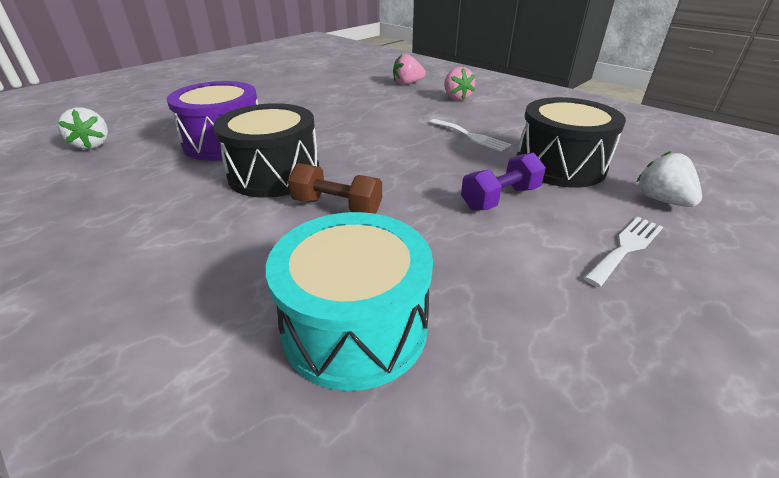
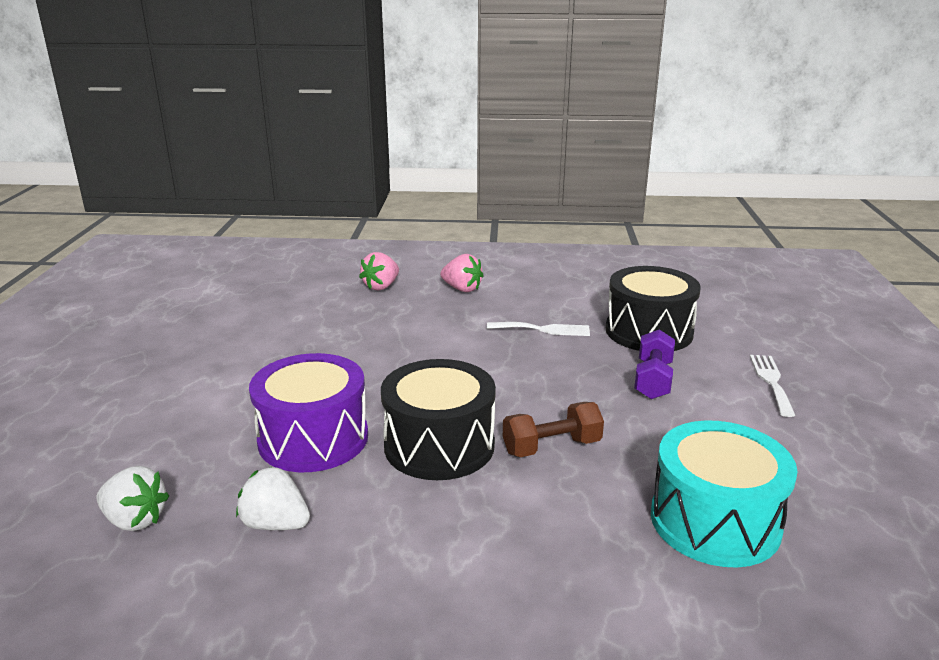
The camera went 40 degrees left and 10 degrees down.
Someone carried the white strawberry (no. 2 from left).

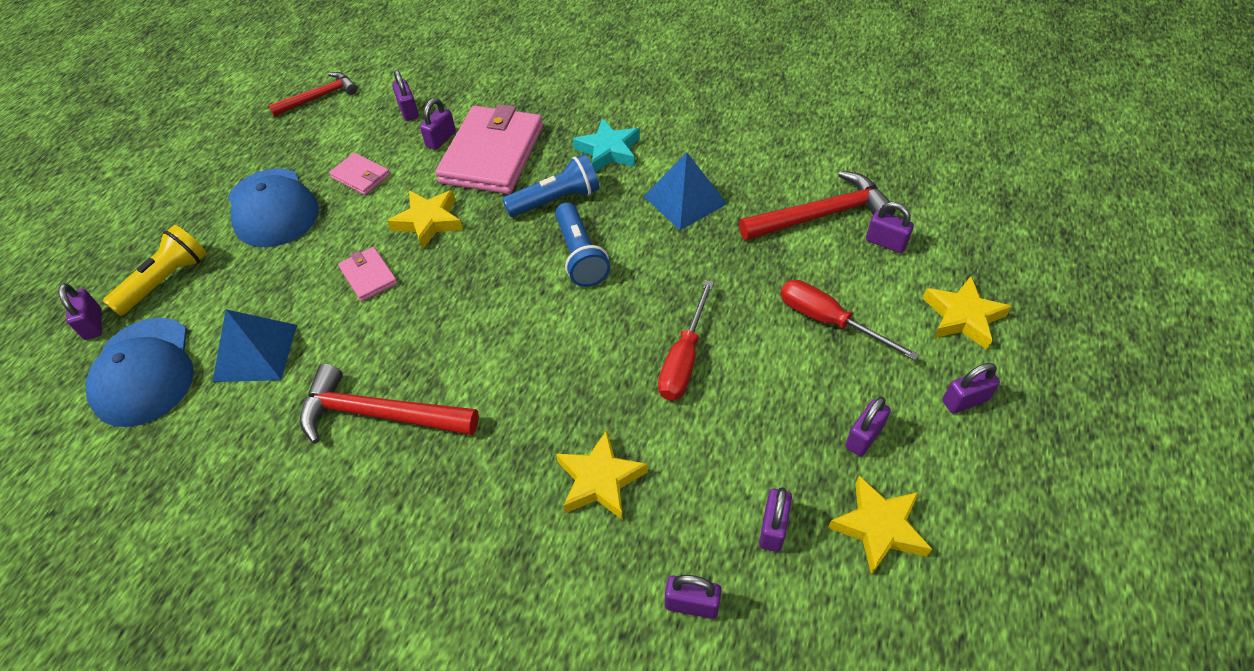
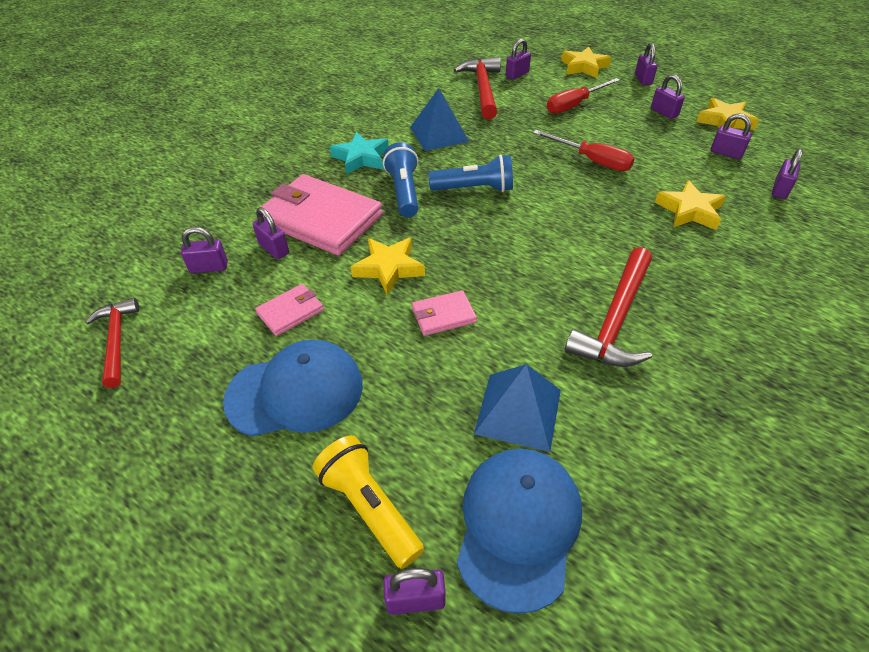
The camera went 75 degrees left and 5 degrees down.
Someone rotated the blue cap (no. 1 from left in the first image) by 75 degrees counterclockwise.

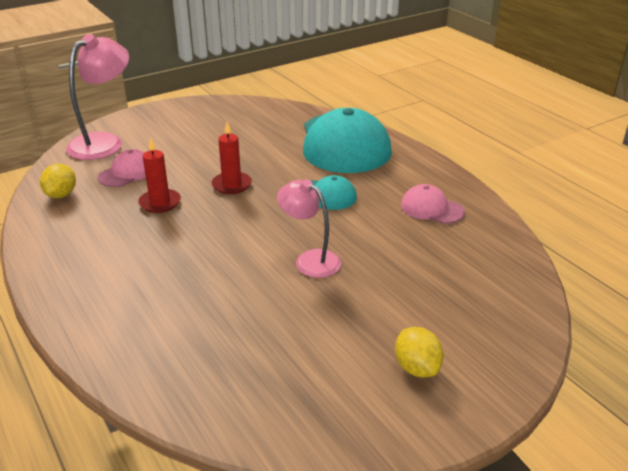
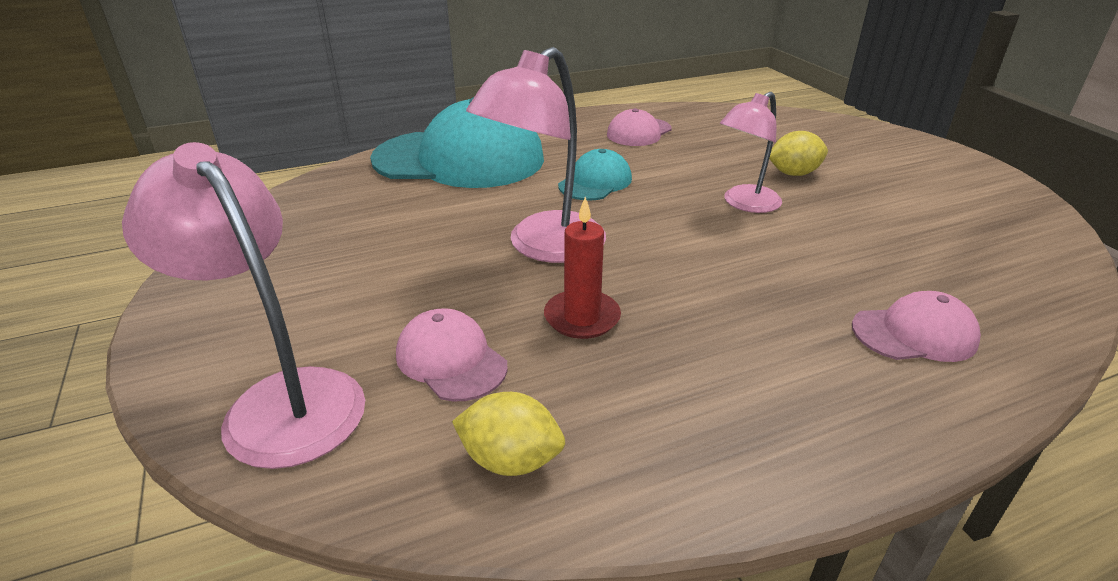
The camera went 80 degrees left and 0 degrees up.
Someone swapped the red candle (no. 2 from left) for the pink lamp (no. 2 from left).
Someone carried the yellow lemon (no. 2 from left).
Someone put down the pink cap (no. 3 from left).

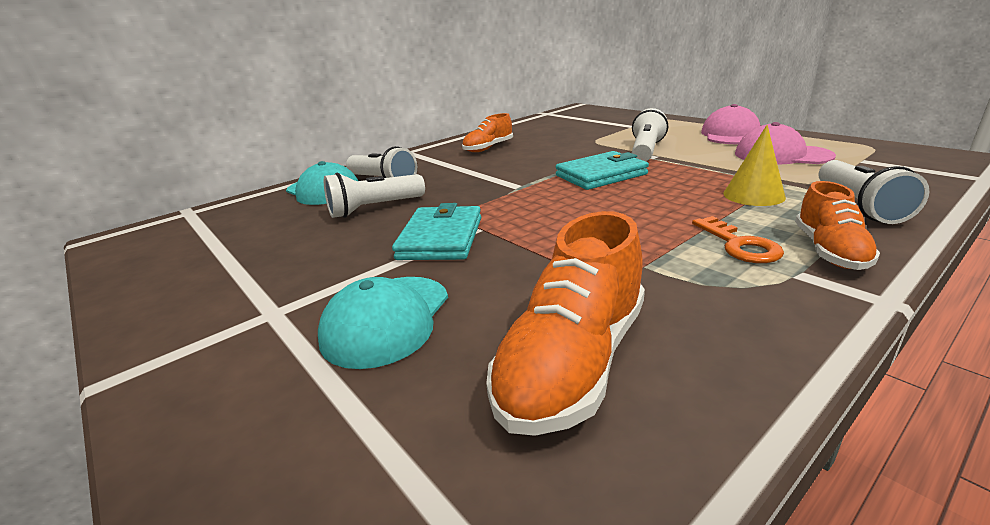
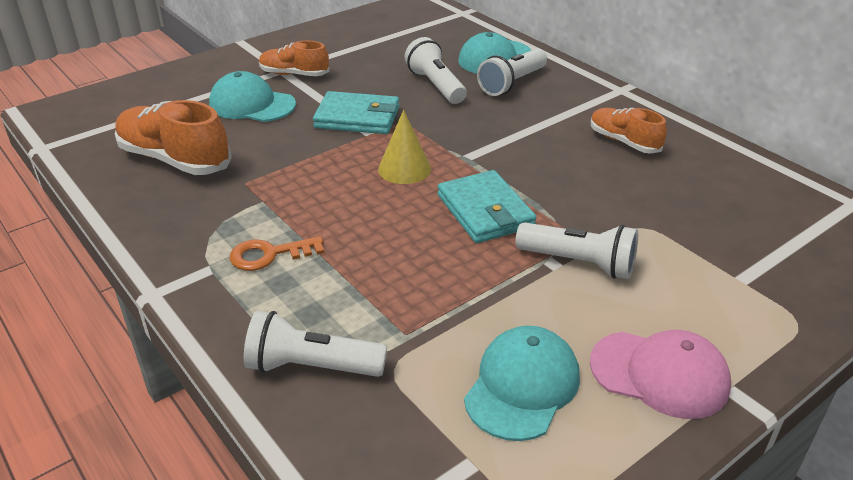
The camera went 90 degrees right and 10 degrees up.
Someone carried the yellow cone.
Someone repainted the pink cap (no. 2 from left), which became the turquoise cap (no. 3 from left).
Someone carried the orange shoe (no. 3 from left in the first image).

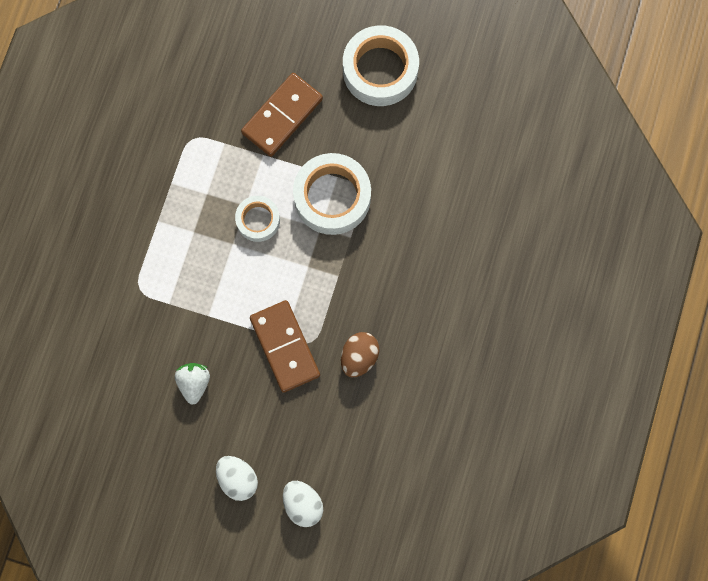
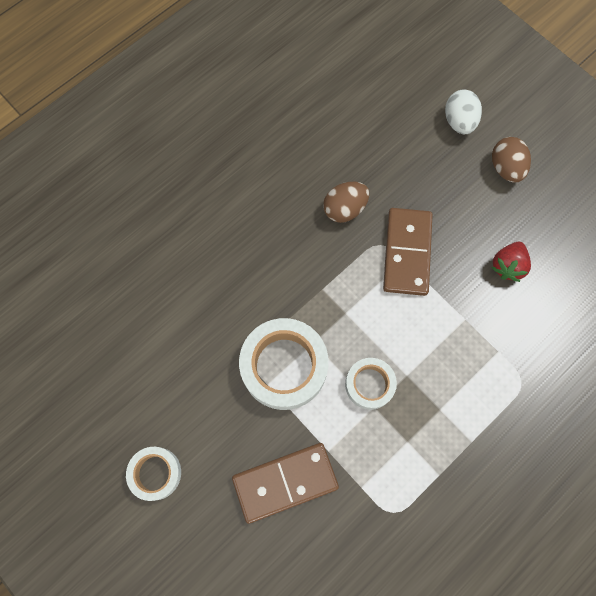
The camera went 150 degrees left and 5 degrees down.
Someone repainted the white strawberry, which became the red strawberry.
Someone repainted the white egg (no. 1 from left), which became the brown egg (no. 2 from left).
Someone scaled the white tape (no. 3 from left in the first image) by 0.57.

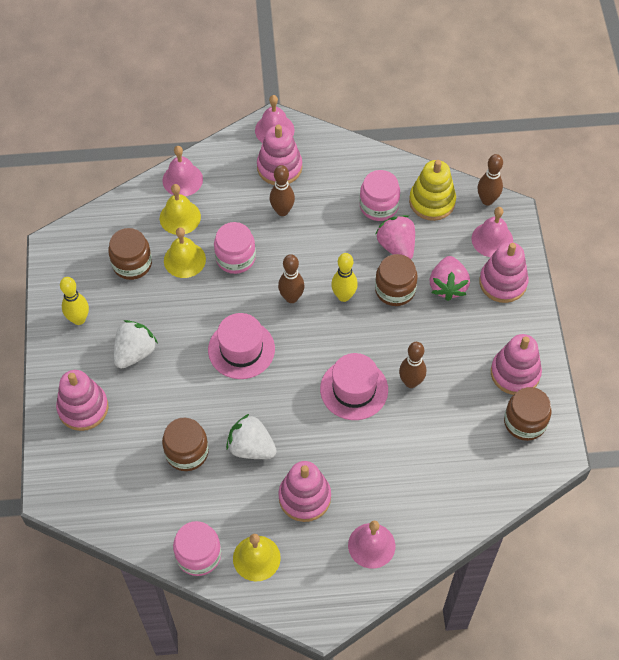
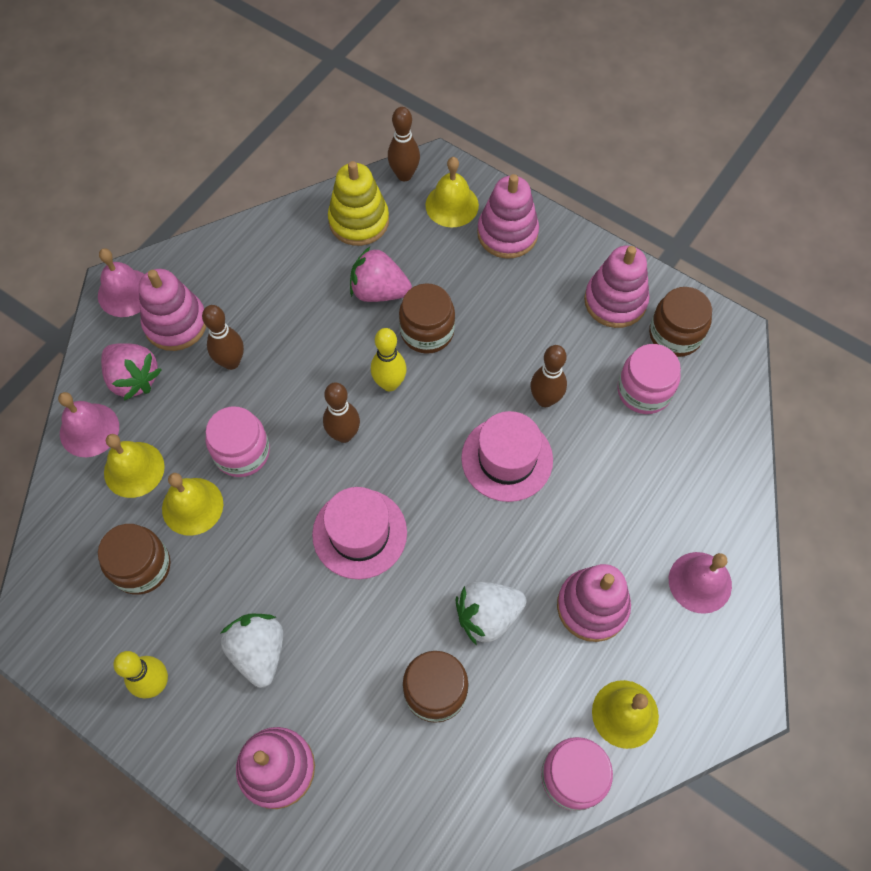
The camera went 50 degrees left and 5 degrees up.
Someone carried the pink jar (no. 3 from left).
Someone carried the pink strawberry (no. 2 from left in the first image).
Someone repainted the pink bell (no. 4 from left), which became the yellow bell (no. 3 from left).

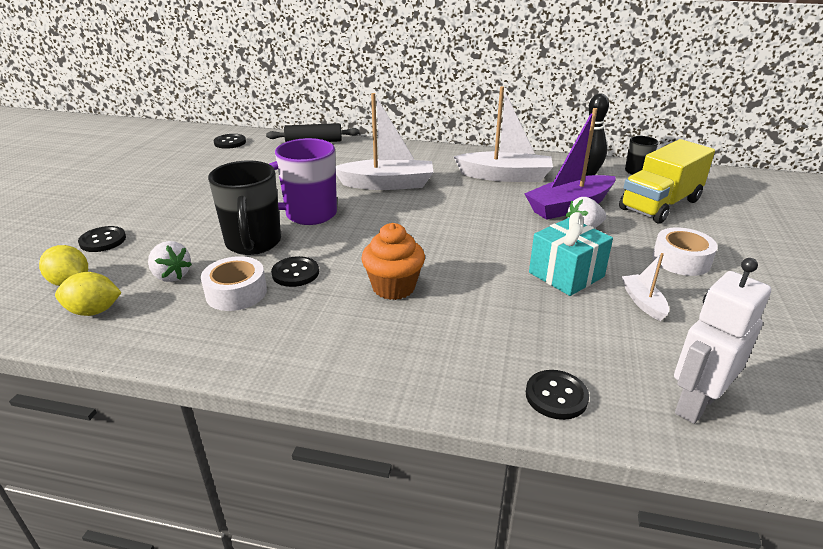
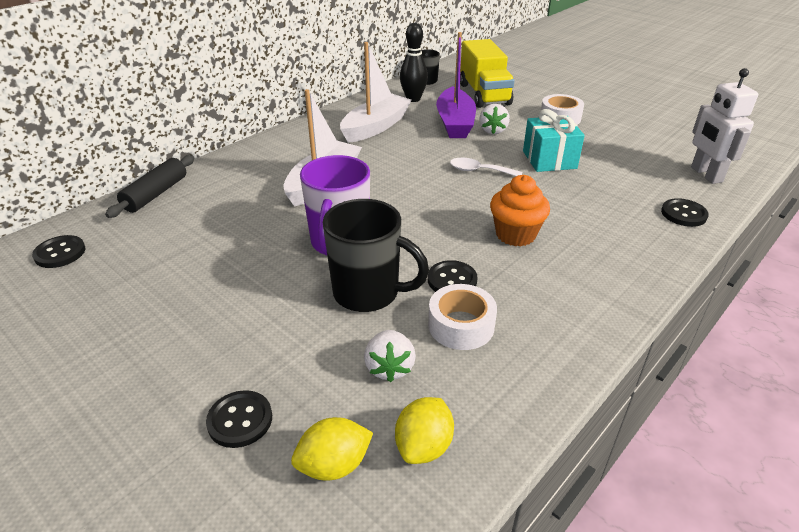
The camera went 60 degrees left and 5 degrees up.
Someone rotated the white strawberry (no. 1 from left) by 105 degrees clockwise.
Someone took away the white boat (no. 3 from left).
Someone put down the white spoon.

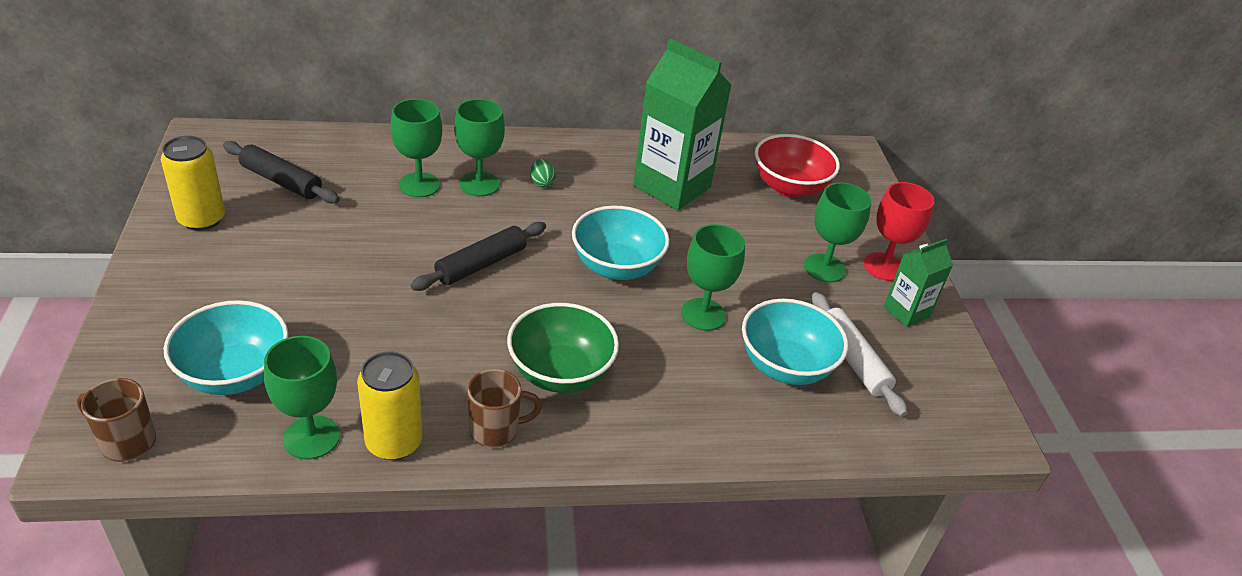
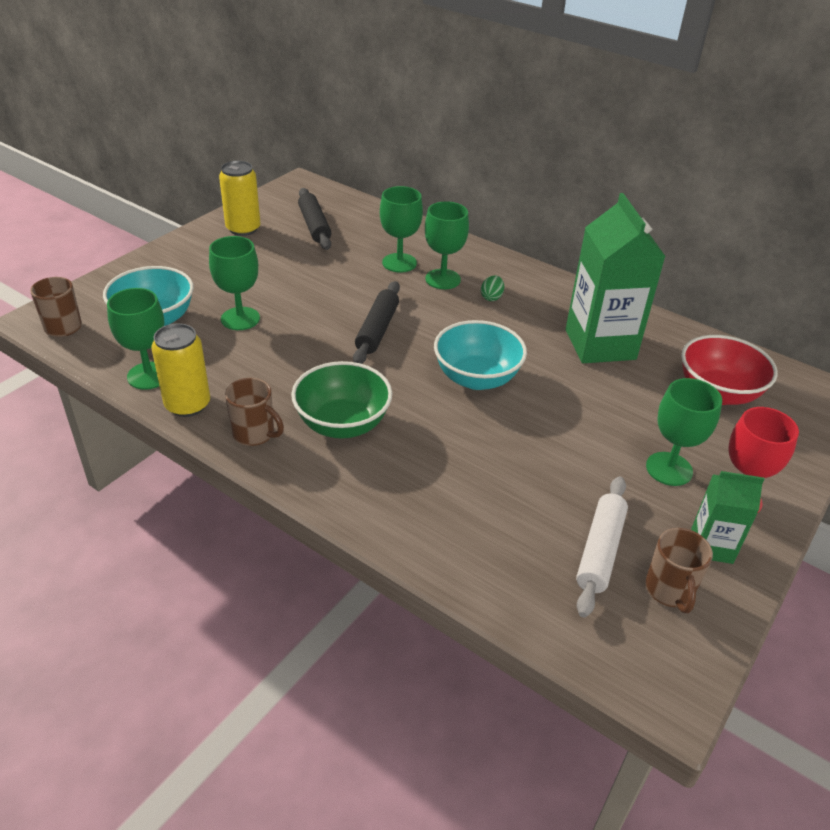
The camera went 45 degrees right and 0 degrees up.
Someone rotated the black rolling pin (no. 2 from left) by 75 degrees counterclockwise.
Someone carried the green goblet (no. 4 from left in the first image).
Someone took away the turquoise bowl (no. 3 from left).
Someone put down the brown mug (no. 3 from left).

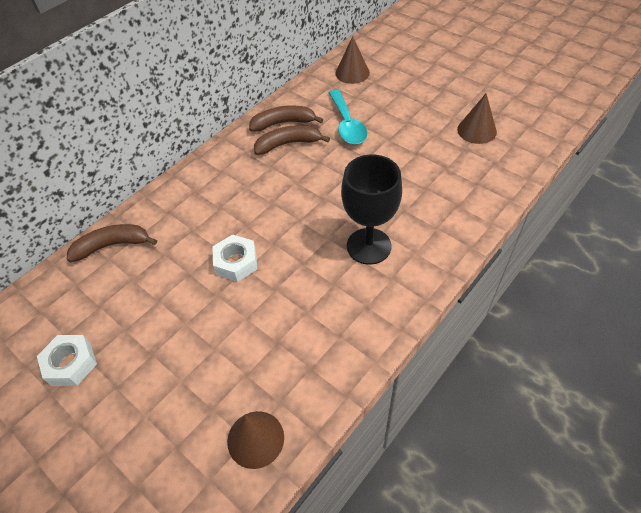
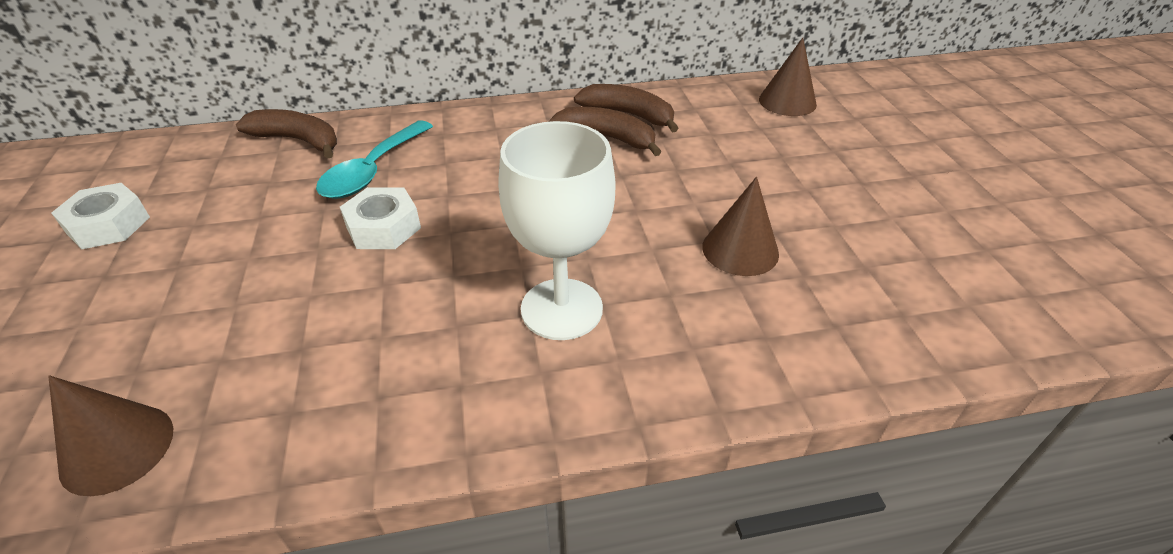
The camera went 35 degrees right and 10 degrees down.
Someone carried the turquoise spoon.
Someone repainted the black goblet, which became the white goblet.
Someone carried the brown cone (no. 3 from left in the first image).

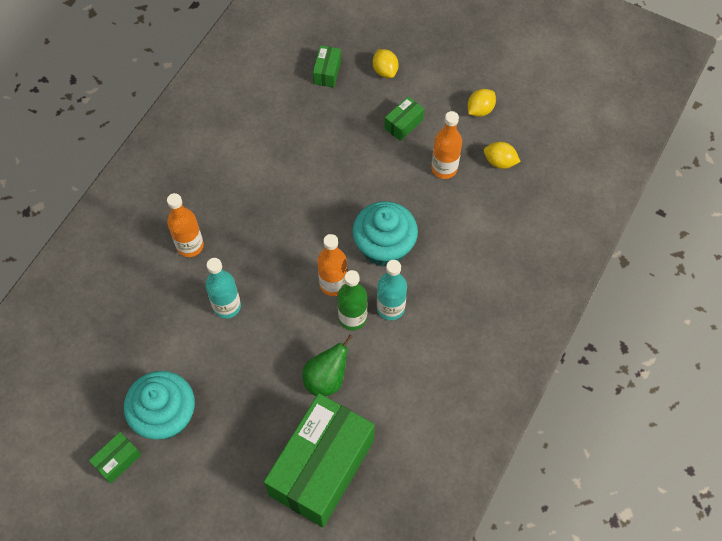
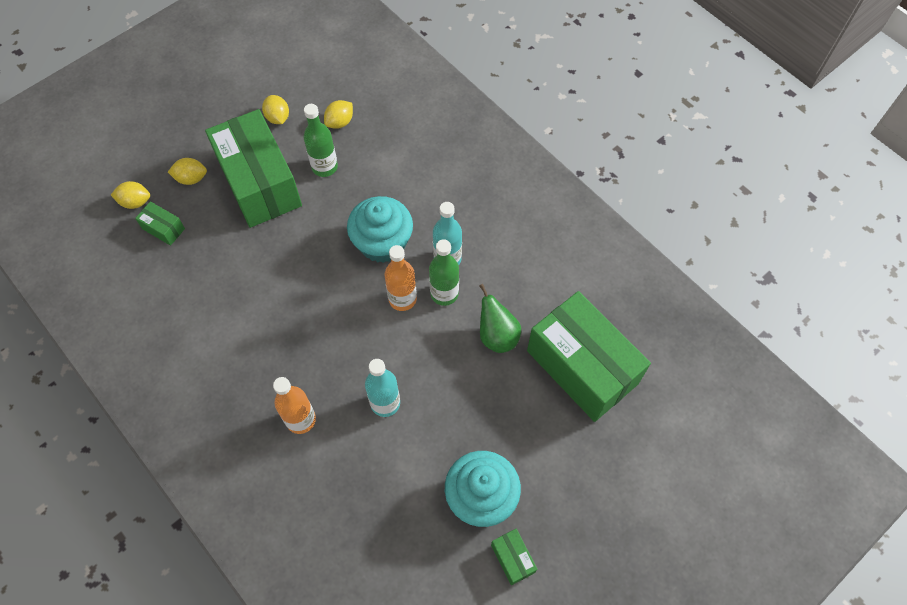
The camera went 70 degrees left and 0 degrees up.
Someone scaled the green box (no. 4 from left in the first image) by 2.49.
Someone repainted the orange bottle (no. 3 from left), which became the green bottle (no. 1 from left).
Someone put down the yellow lemon (no. 1 from left).

